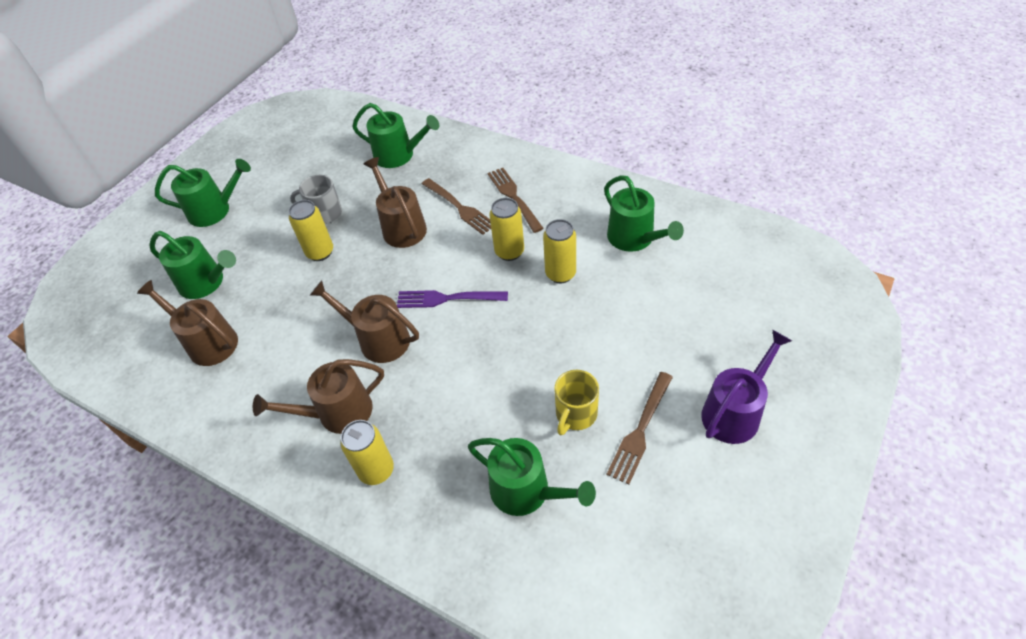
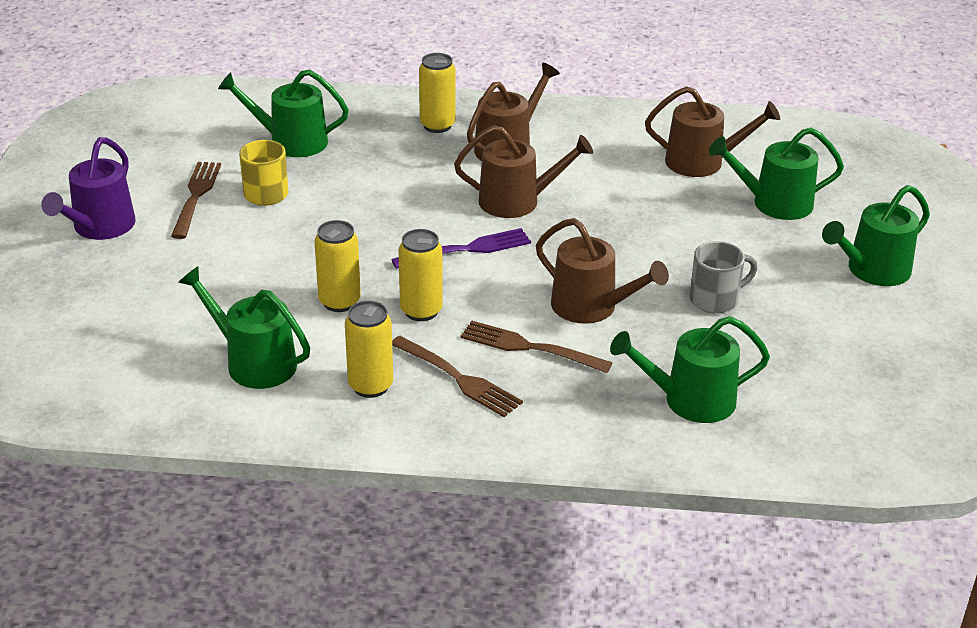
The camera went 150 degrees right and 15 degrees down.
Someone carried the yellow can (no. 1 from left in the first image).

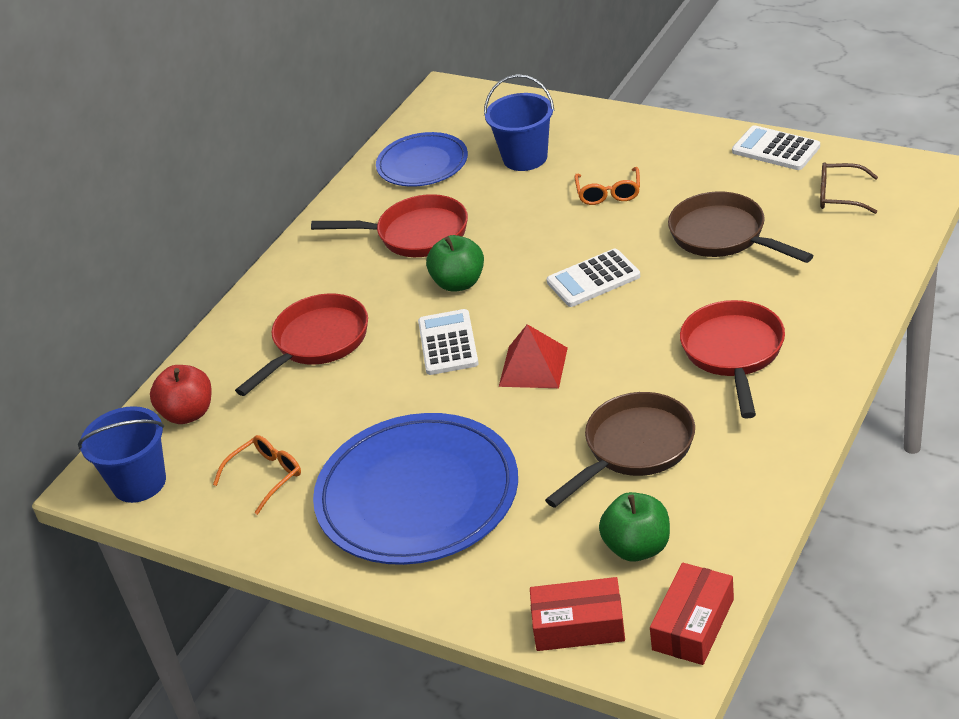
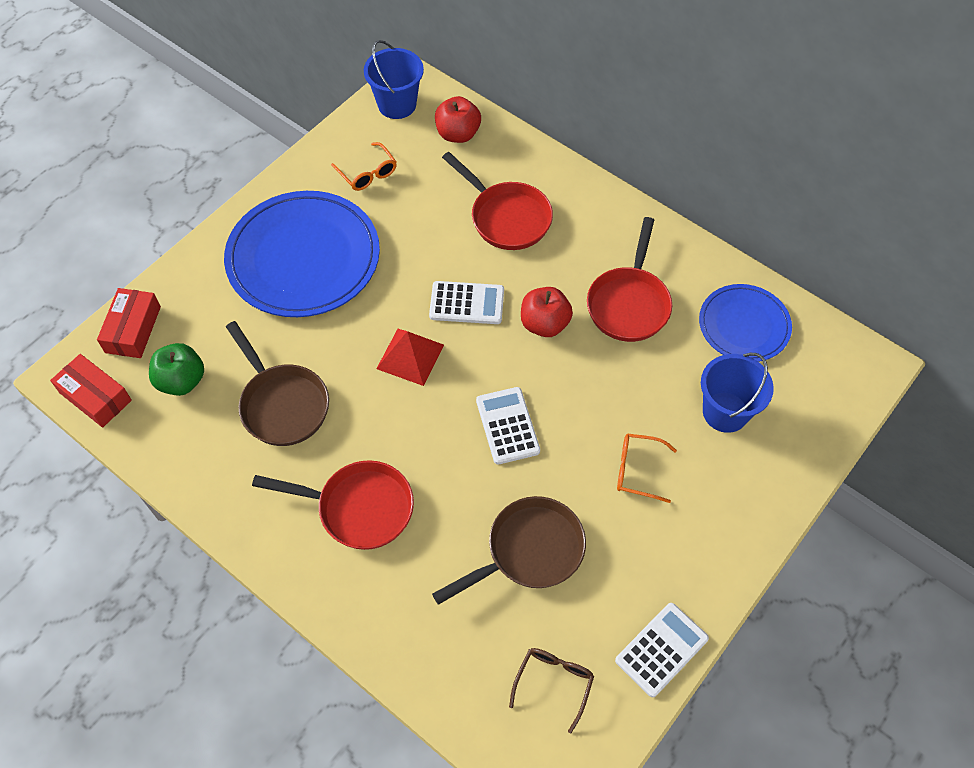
The camera went 95 degrees right and 20 degrees up.
Someone repainted the green apple (no. 1 from left), which became the red apple (no. 2 from left).

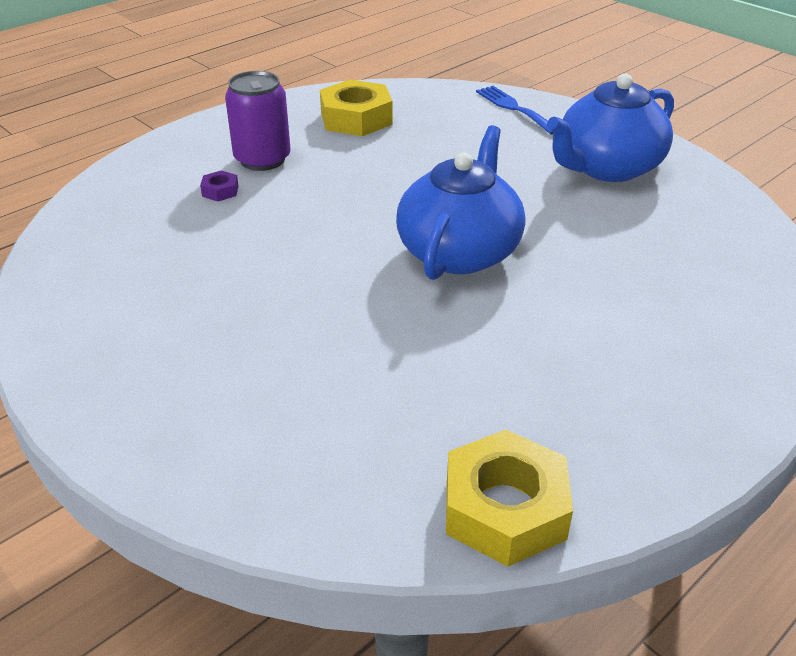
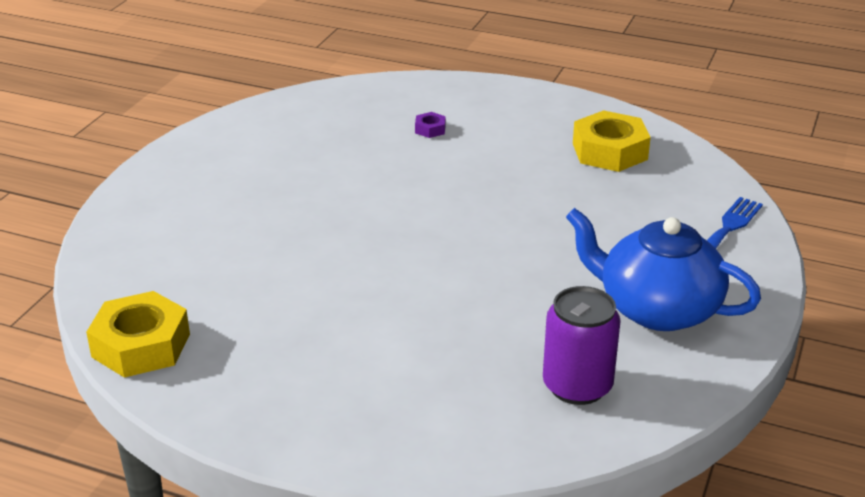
The camera went 65 degrees right and 5 degrees down.
Someone carried the purple can.
Someone took away the blue teapot (no. 1 from left).

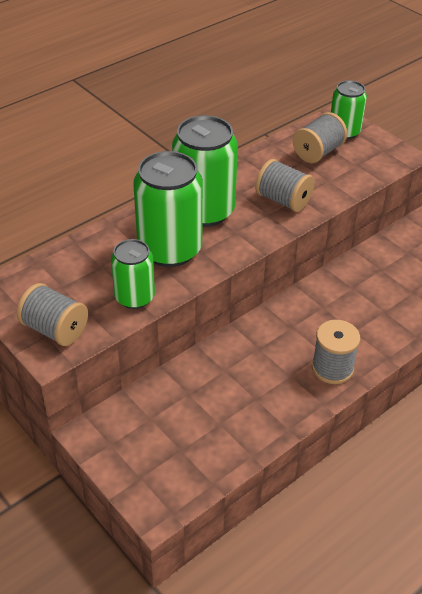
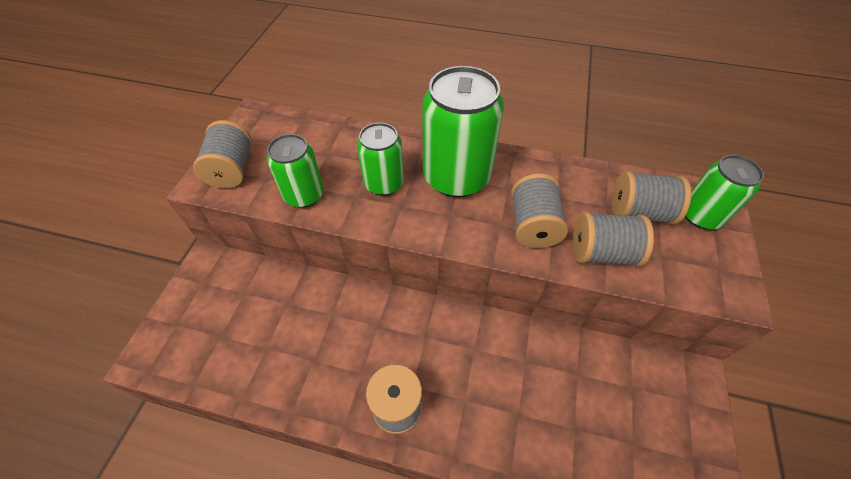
The camera went 55 degrees right and 10 degrees up.
Someone scaled the green can (no. 2 from left) by 0.59.
Someone put down the grey spool (no. 4 from left).

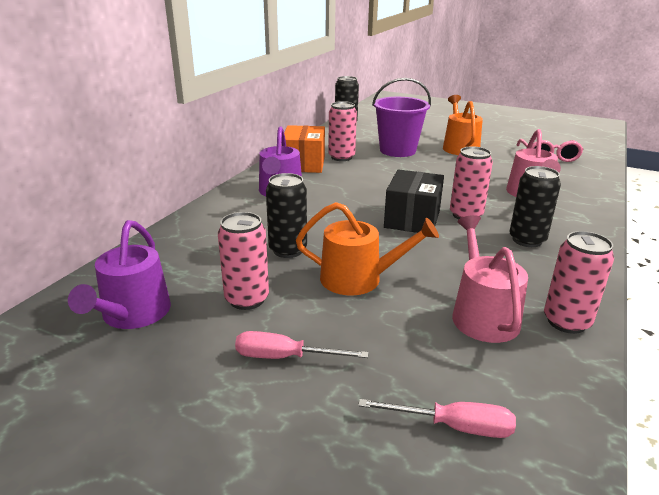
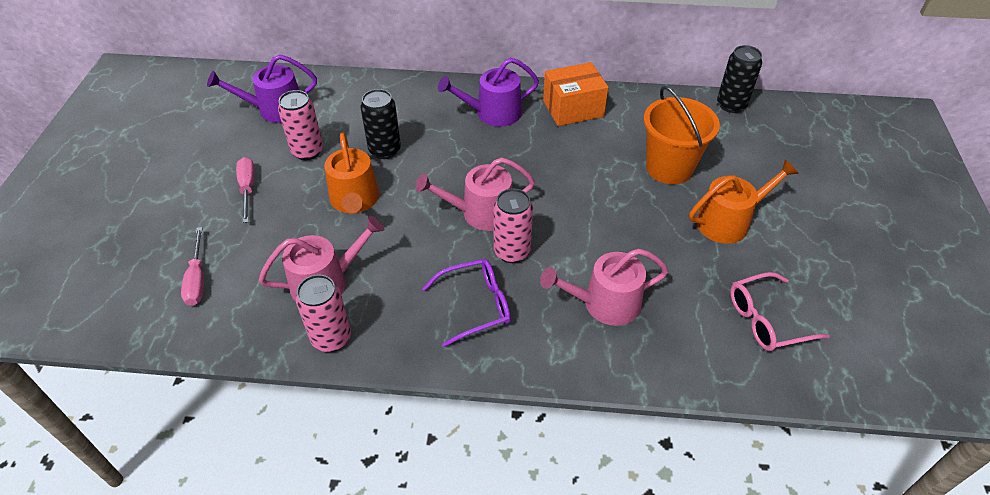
The camera went 70 degrees right and 20 degrees up.
Someone took away the pink can (no. 2 from left).
Someone repainted the purple bucket, which became the orange bucket.
Someone swapped the black box for the pink watering can (no. 2 from left).
Someone swapped the black can (no. 3 from left) for the purple glasses.

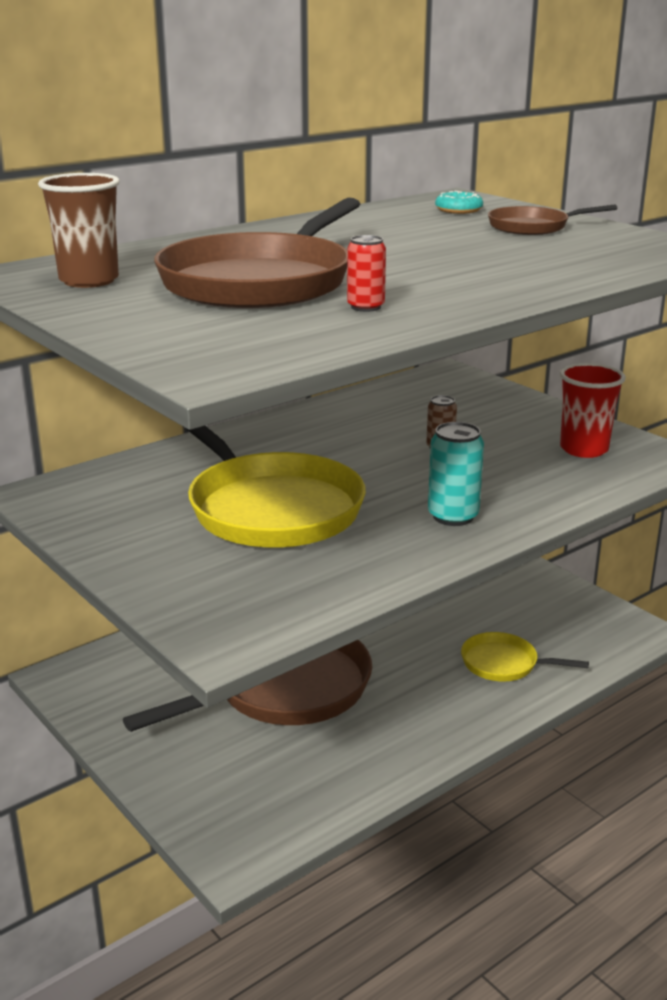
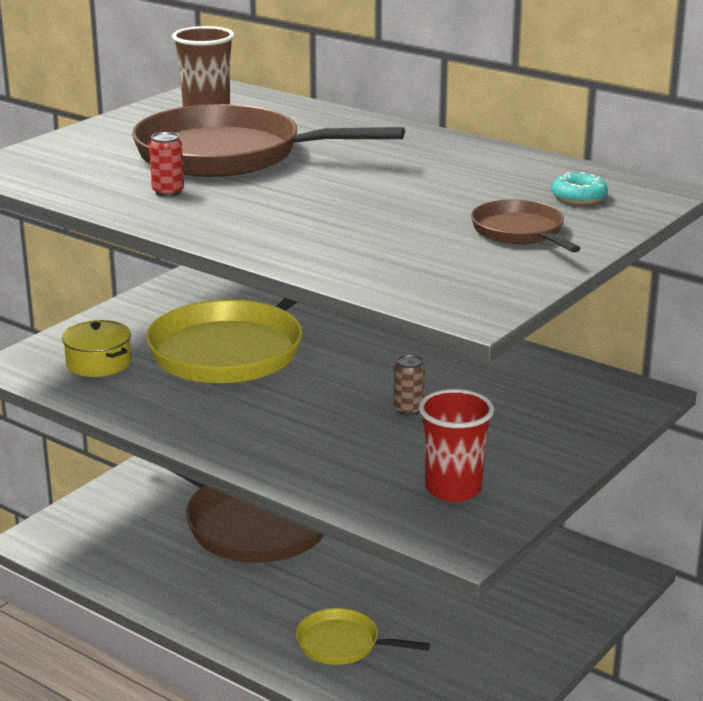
The camera went 75 degrees right and 0 degrees up.
Someone took away the turquoise can.
Someone rotated the yellow pan (no. 2 from left) by 75 degrees counterclockwise.
Someone put down the yellow pot.

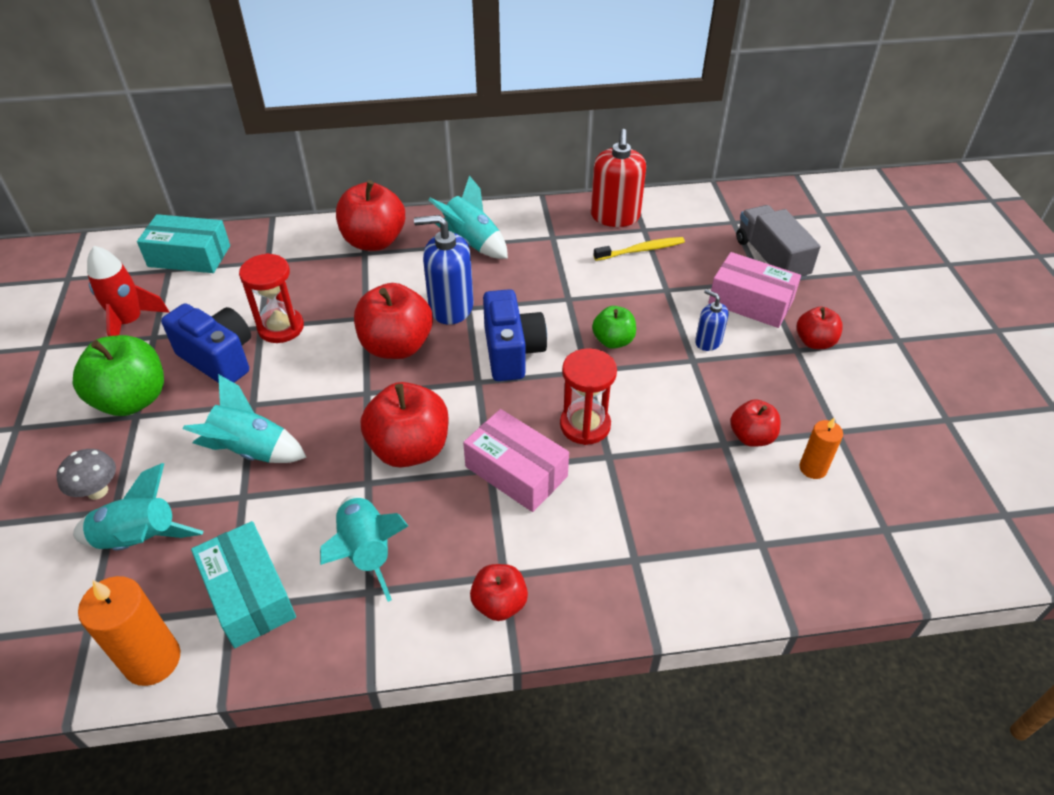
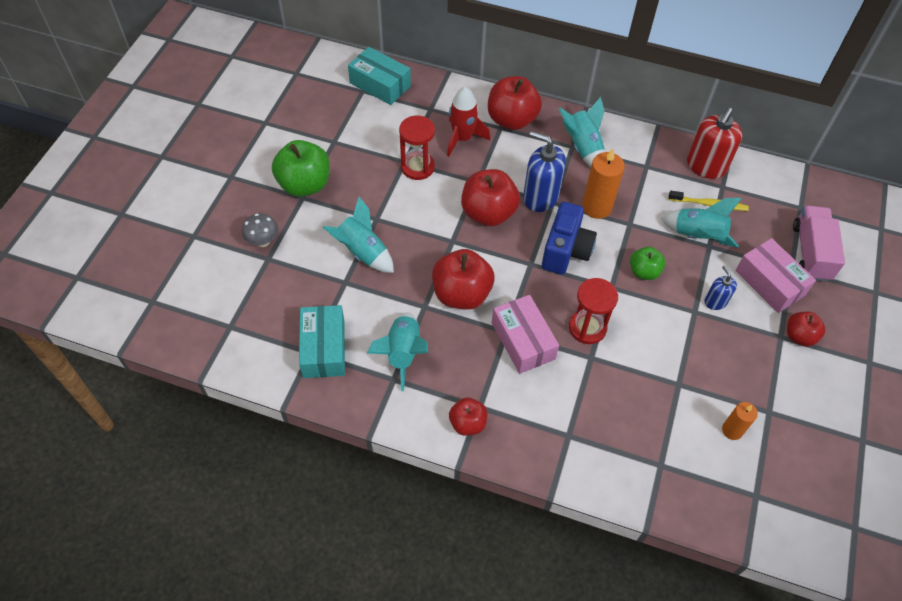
The camera went 25 degrees right and 10 degrees up.
Someone carried the turquoise rocket (no. 1 from left in the first image).
Someone carried the orange candle (no. 1 from left).
Someone carried the red rocket.
Someone took away the blue camera (no. 1 from left).
Someone took away the red apple (no. 5 from left).
Someone repainted the grey truck, which became the pink truck.

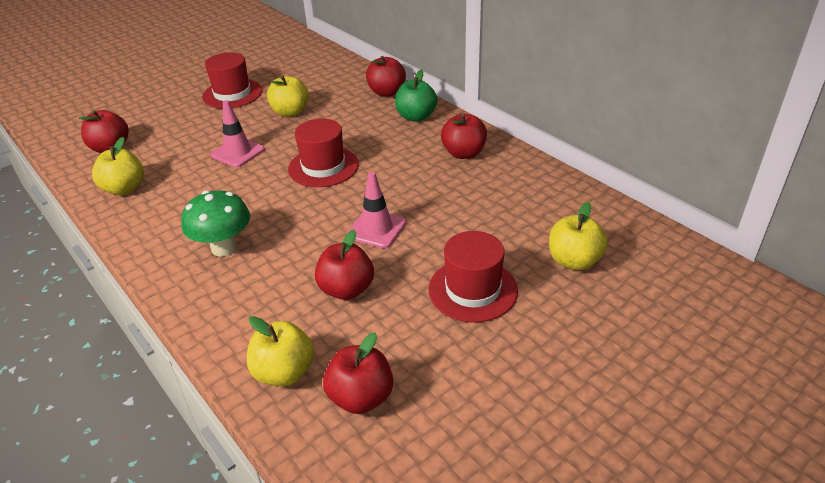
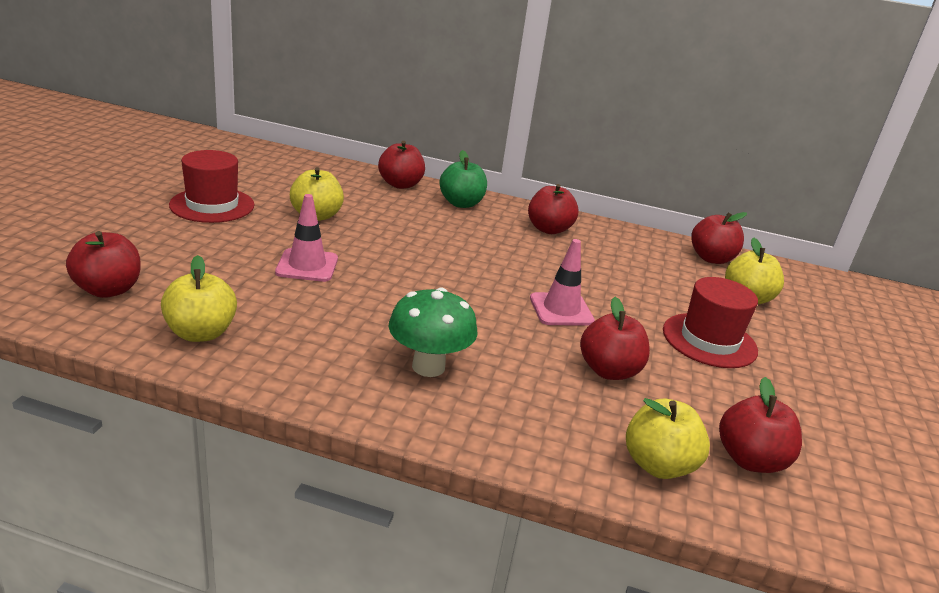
The camera went 40 degrees left and 10 degrees down.
Someone took away the red hat (no. 2 from left).
Someone put down the red apple (no. 5 from left).

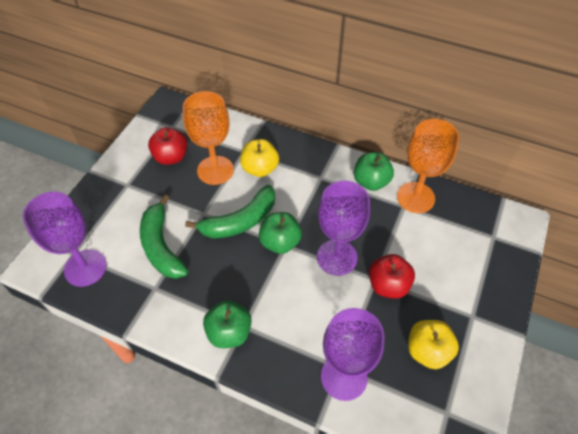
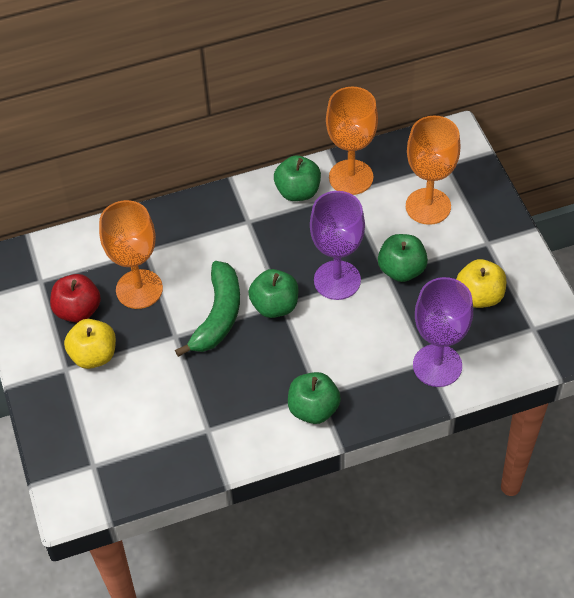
The camera went 40 degrees left and 0 degrees up.
Someone took away the purple goblet (no. 1 from left).
Someone took away the green banana (no. 1 from left).
Someone carried the yellow apple (no. 1 from left).
Someone repainted the red apple (no. 2 from left), which became the green apple (no. 4 from left).
Someone put down the orange goblet (no. 3 from left).

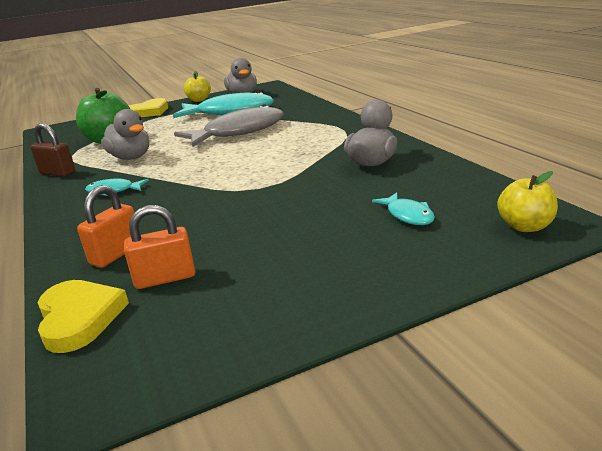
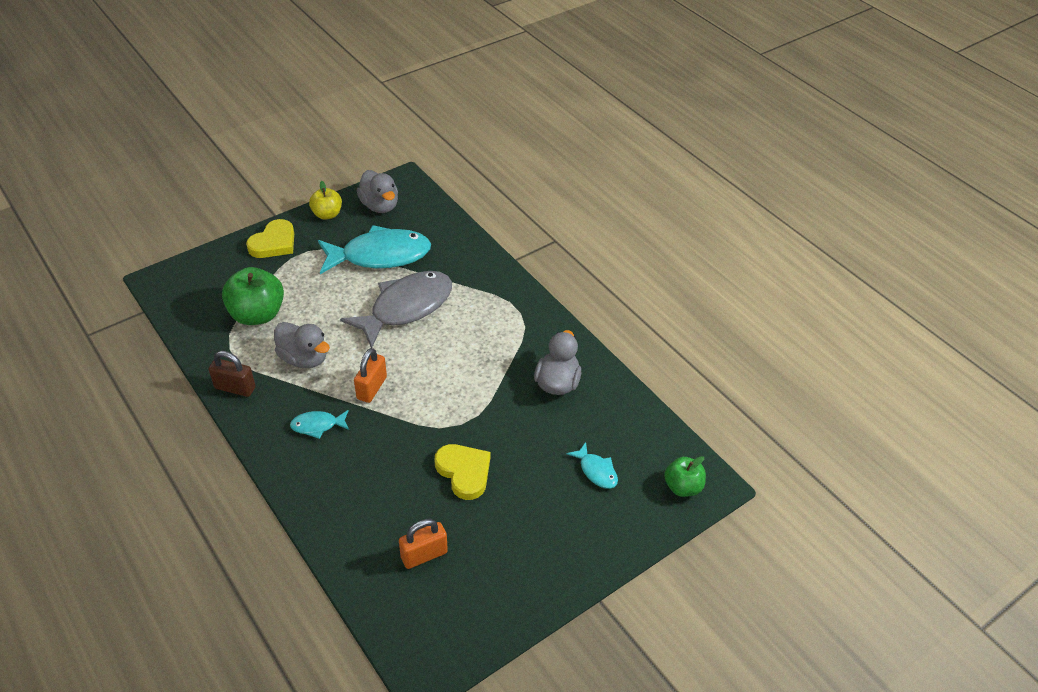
The camera went 15 degrees left and 20 degrees up.
Someone carried the yellow heart (no. 1 from left in the first image).
Someone carried the orange padlock (no. 1 from left).
Someone repainted the yellow apple (no. 2 from left), which became the green apple (no. 2 from left).

